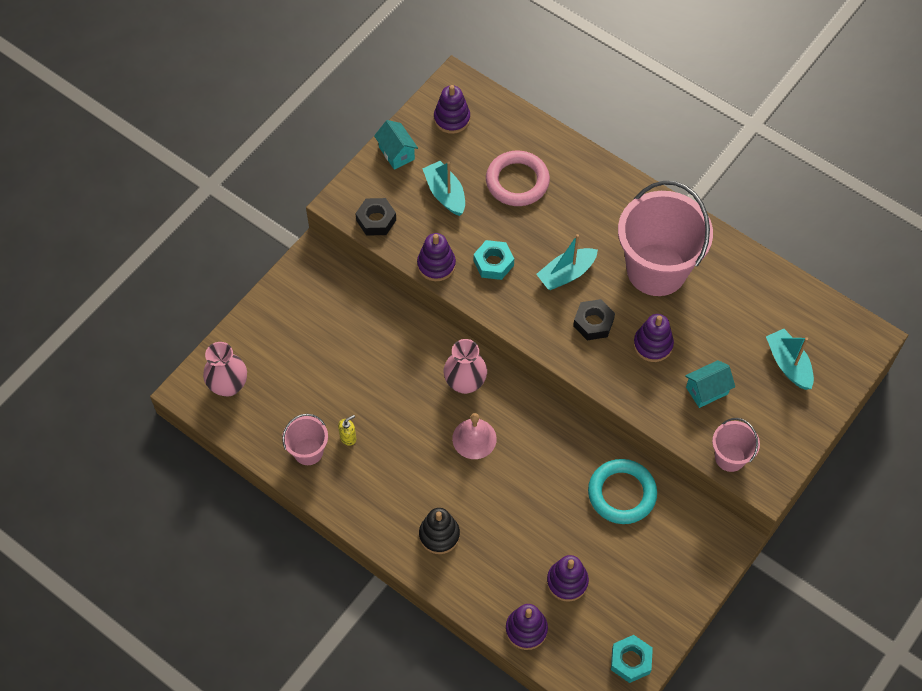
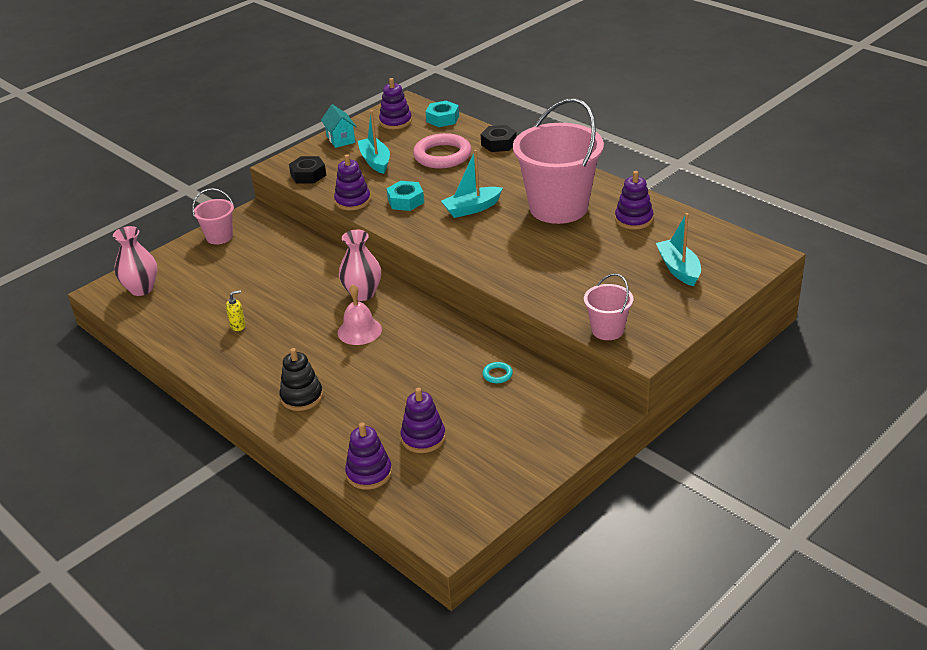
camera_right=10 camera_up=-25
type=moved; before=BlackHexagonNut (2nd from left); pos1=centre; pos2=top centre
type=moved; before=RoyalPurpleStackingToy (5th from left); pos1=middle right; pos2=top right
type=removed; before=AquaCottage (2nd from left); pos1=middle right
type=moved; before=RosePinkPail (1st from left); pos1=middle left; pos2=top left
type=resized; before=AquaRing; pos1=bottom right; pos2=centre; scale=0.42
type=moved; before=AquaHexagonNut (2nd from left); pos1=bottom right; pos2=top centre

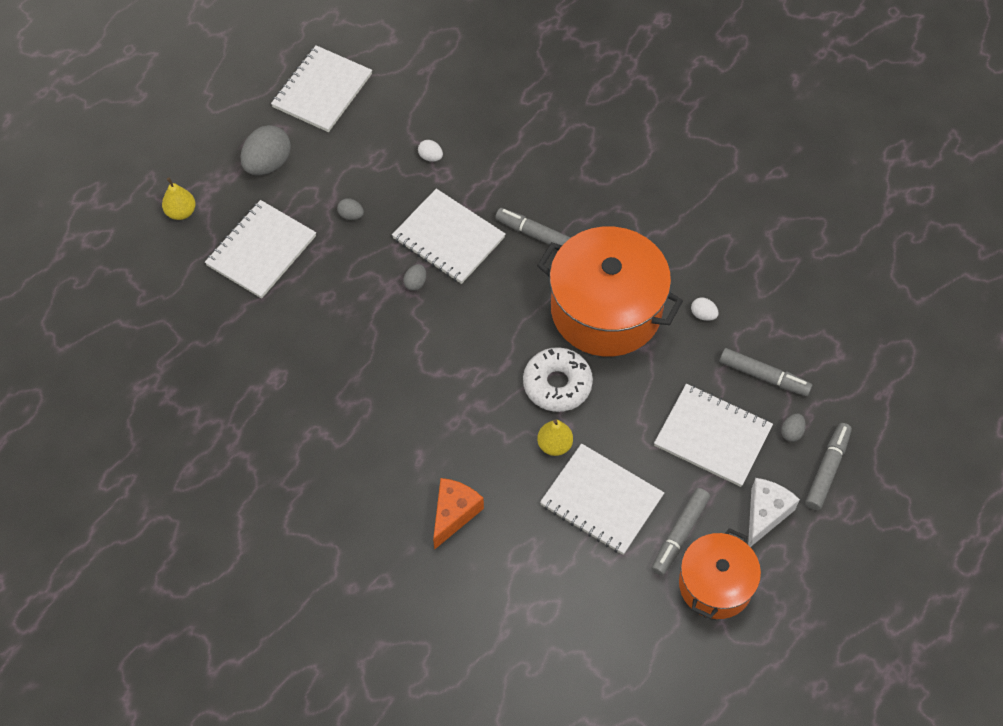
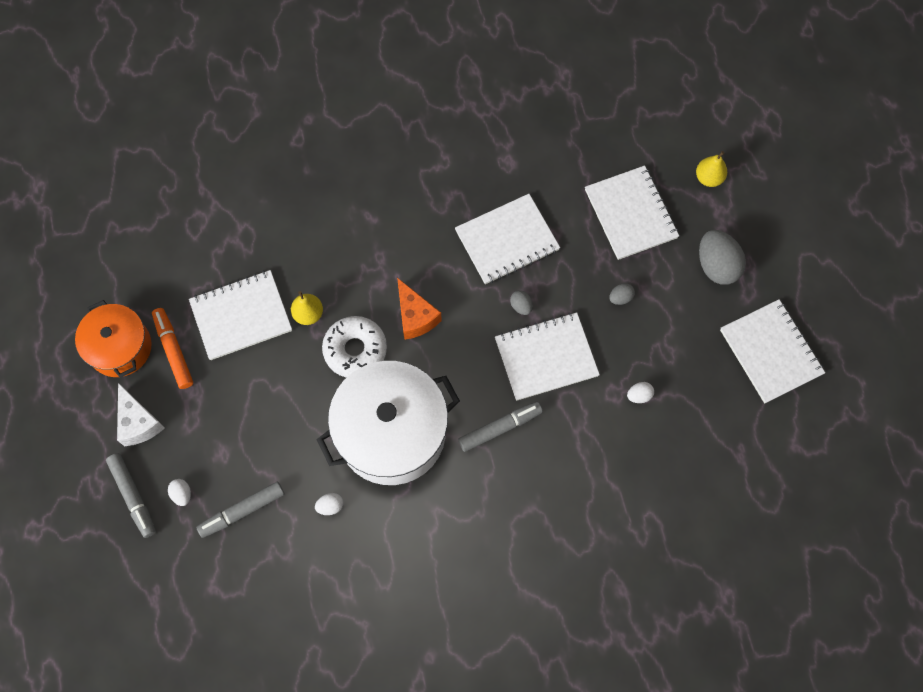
camera_right=125 camera_up=10
type=recoloured; before=OrangePot (1st from left); after=PureWhitePot; pos1=centre; pos2=centre
type=moved; before=PureWhiteNotebook (5th from left in the first image); after=PureWhiteNotebook (2nd from left); pos1=middle right; pos2=centre
type=recoloured; before=AshGreyEggShape (4th from left); after=PureWhiteEggShape (1st from left); pos1=middle right; pos2=bottom left
type=moved; before=OrangeCheeseWedge; pos1=bottom centre; pos2=centre
type=recoloured; before=AshGreyMarker (2nd from left); after=OrangeMarker; pos1=bottom right; pos2=middle left

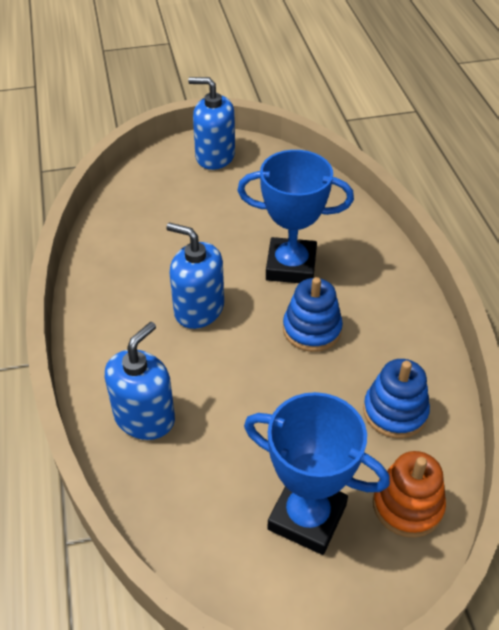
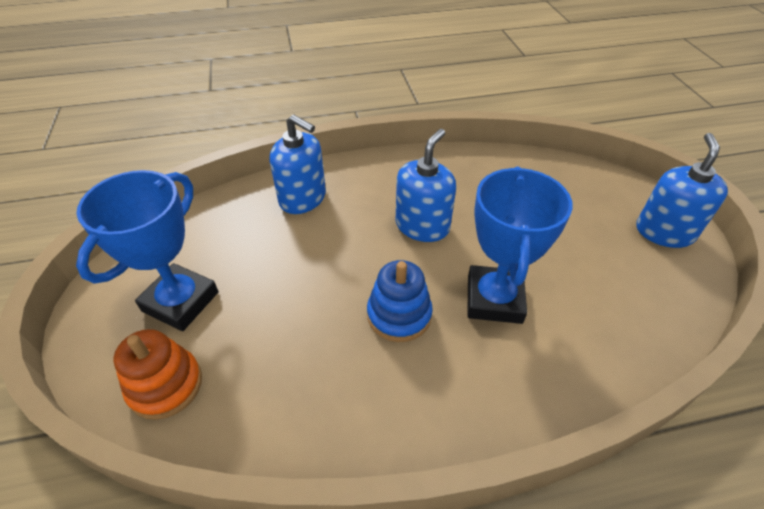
camera_right=90 camera_up=0
type=removed; before=CobaltStackingToy (2nd from left); pos1=middle right

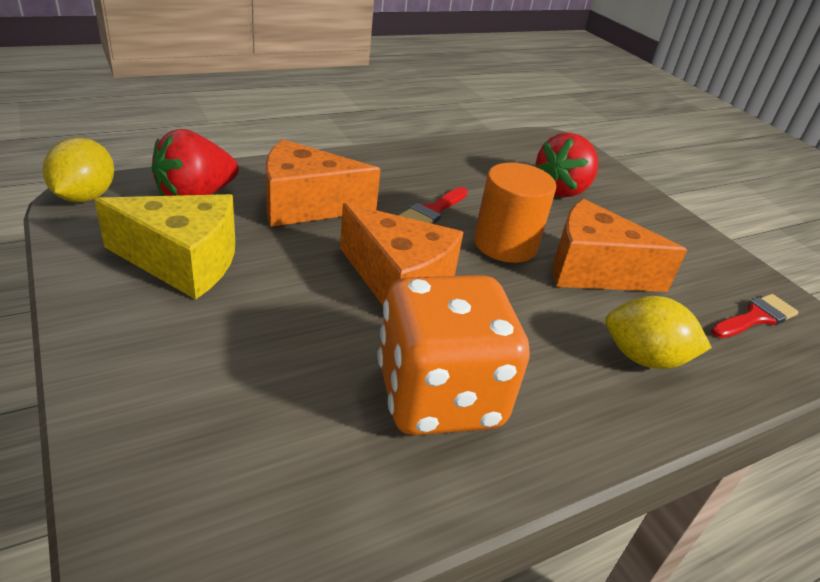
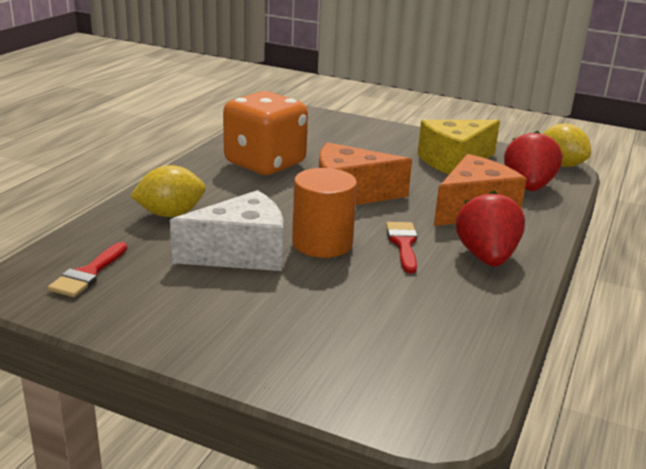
camera_right=145 camera_up=-10
type=moved; before=RedBerry (2nd from left in the first image); after=RedBerry (1st from left); pos1=top right; pos2=middle right
type=recoloured; before=OrangeCheeseWedge (3rd from left); after=PureWhiteCheeseWedge; pos1=middle right; pos2=centre

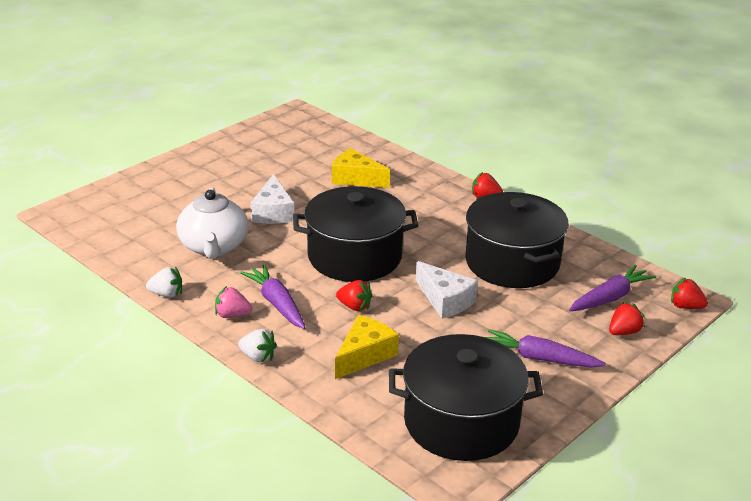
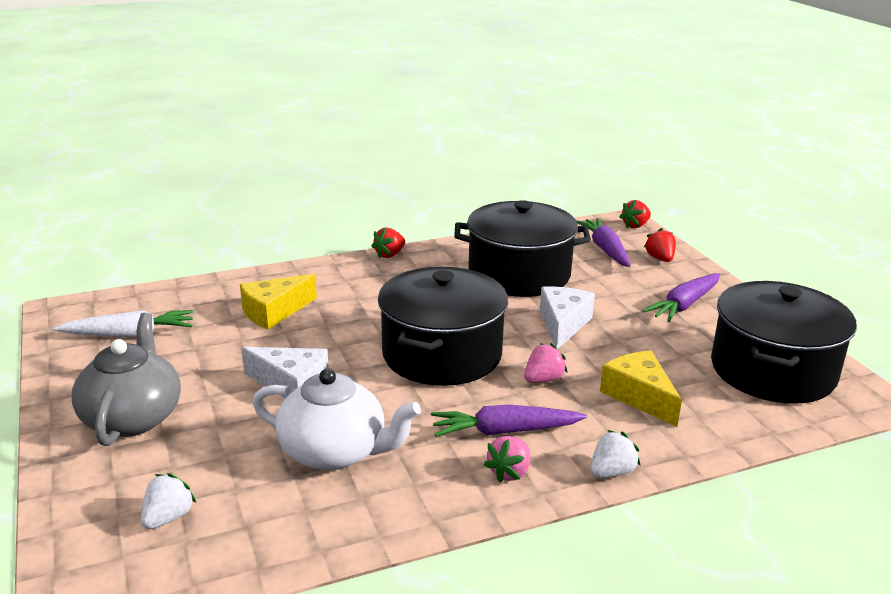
camera_right=-65 camera_up=-5
type=turned; before=PureWhiteCheeseWedge (2nd from left); pos1=centre; pos2=centre; turn=-60
type=moved; before=PureWhiteBerry (1st from left); pos1=middle left; pos2=bottom left
type=recoloured; before=RedBerry (1st from left); after=RosePinkBerry (2nd from left); pos1=centre; pos2=centre
type=added; after=PureWhiteToyCarrot; pos2=middle left
type=added; after=AshGreyTeaPot; pos2=middle left

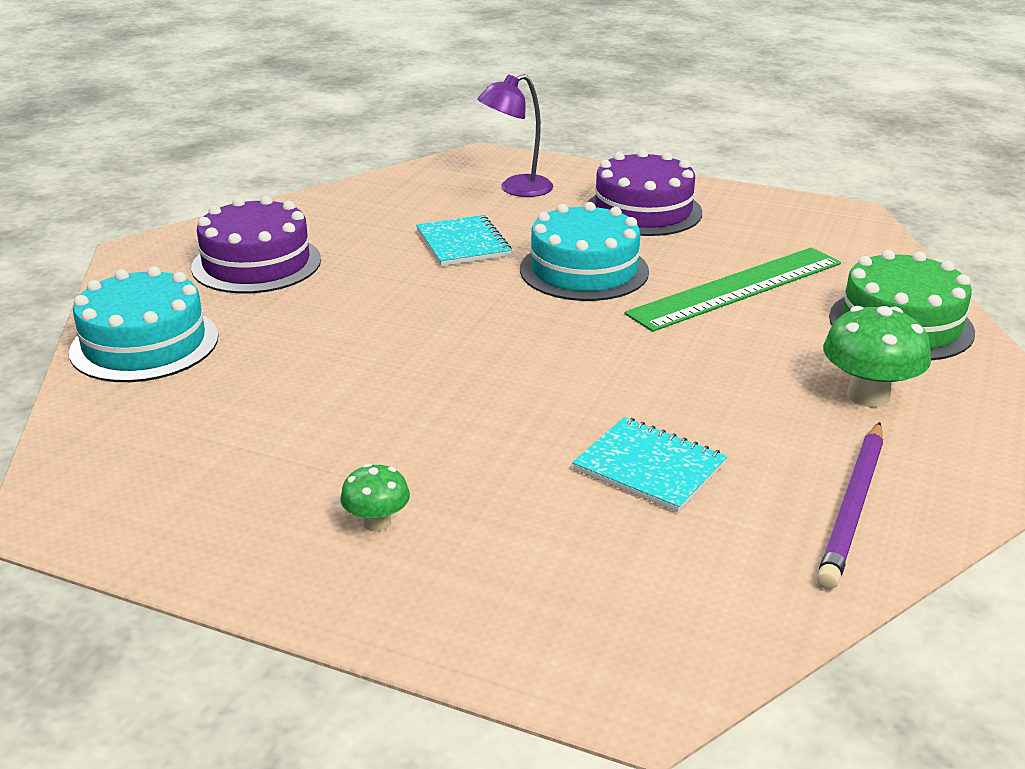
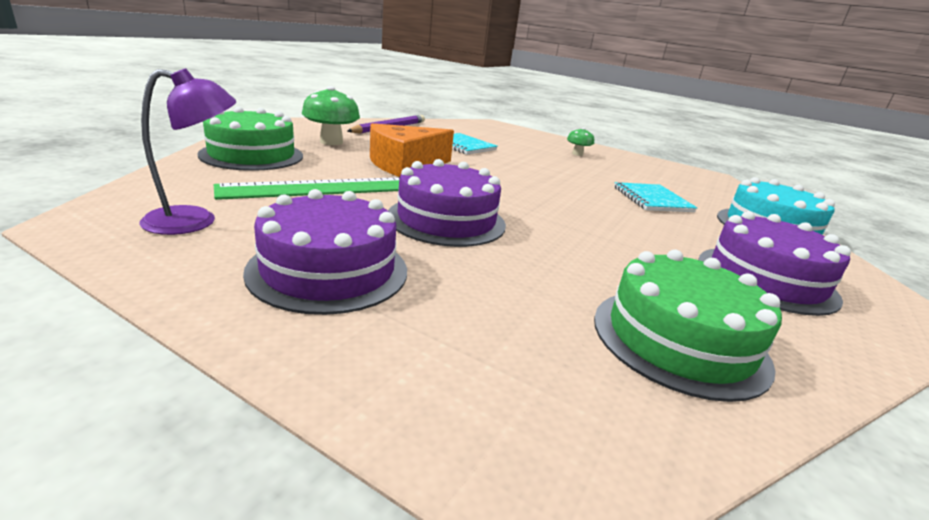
camera_right=-175 camera_up=-5
type=moved; before=RoyalPurpleLamp; pos1=top centre; pos2=top left
type=recoloured; before=AquaGateau (2nd from left); after=RoyalPurpleGateau (2nd from left); pos1=top centre; pos2=centre
type=moved; before=AquaNotebook (1st from left in the first image); after=AquaNotebook (2nd from left); pos1=top centre; pos2=middle right
type=added; after=OrangeCheeseWedge; pos2=top centre
type=added; after=LeafGreenGateau (2nd from left); pos2=middle right

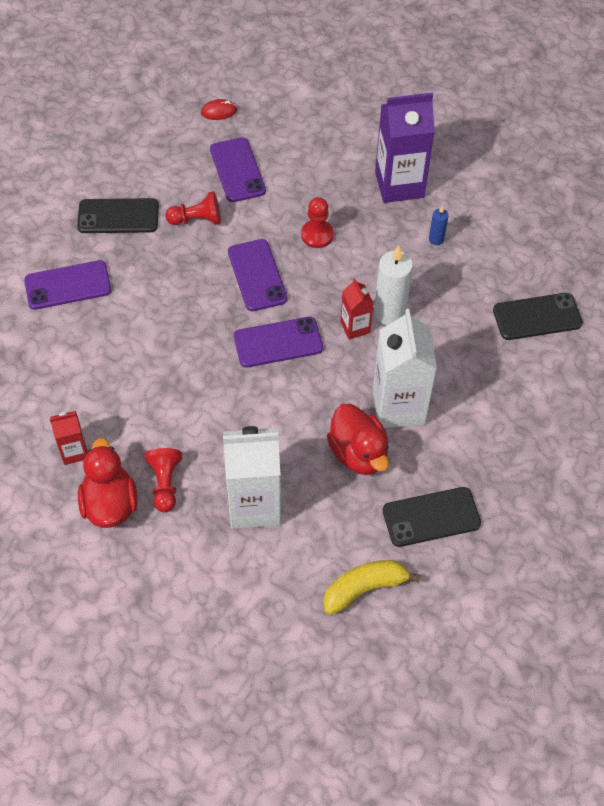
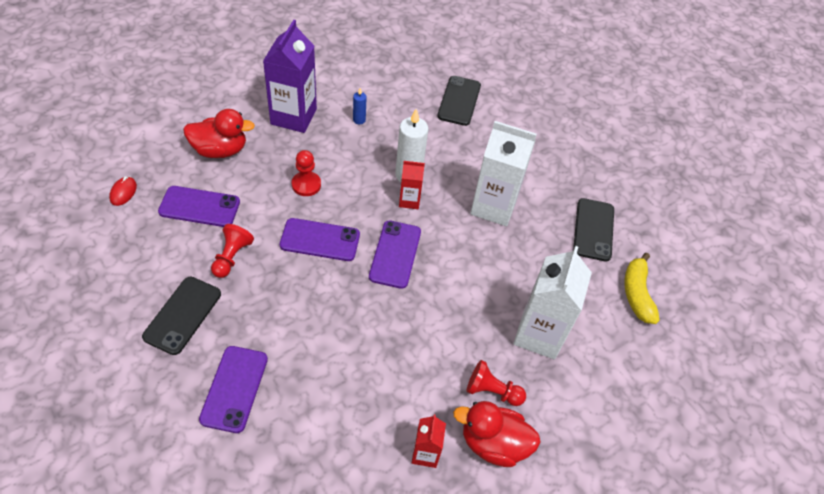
camera_right=-70 camera_up=-5
type=moved; before=RedToyDuck (2nd from left in the first image); after=RedToyDuck (1st from left); pos1=centre; pos2=top left

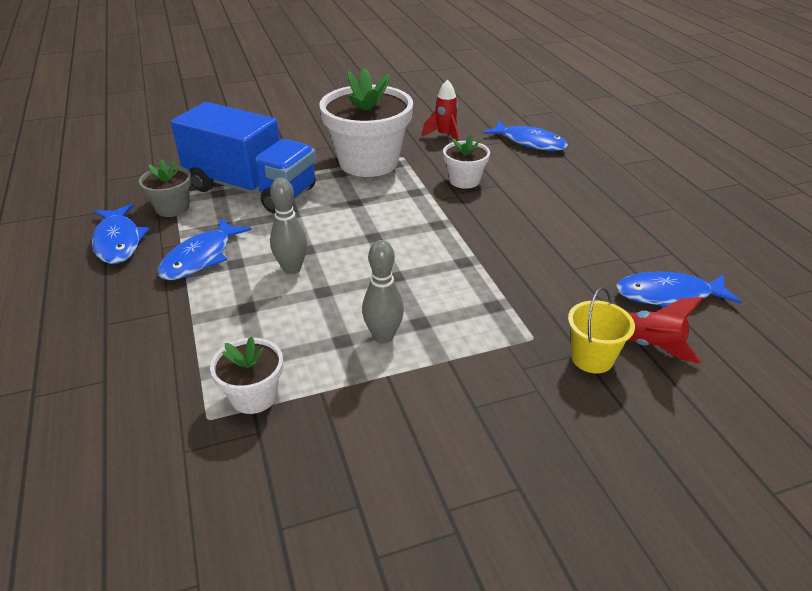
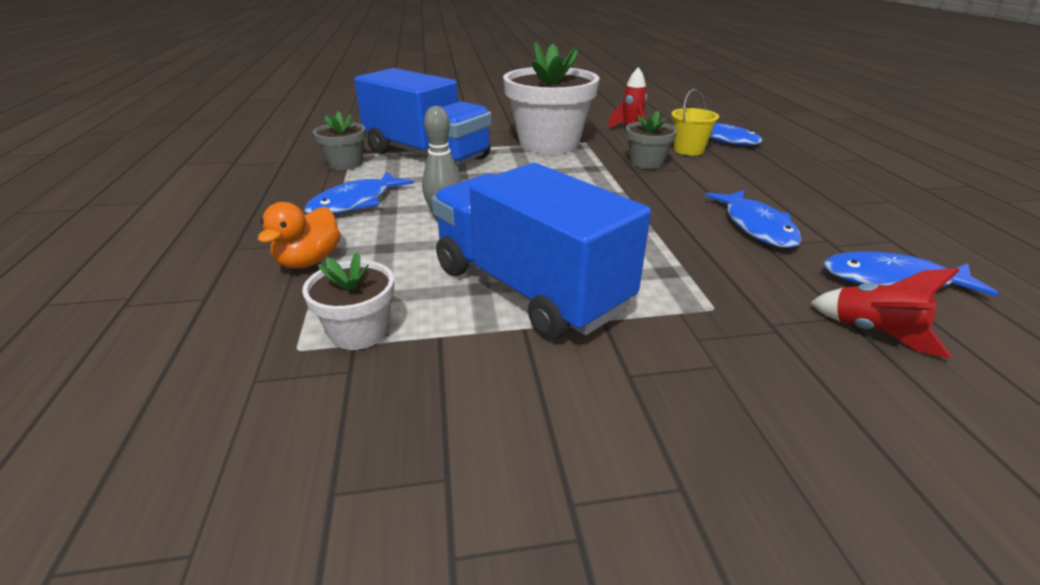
camera_right=10 camera_up=-5
type=recoloured; before=PureWhiteFlowerPot (3rd from left); after=AshGreyFlowerPot (2nd from left); pos1=top centre; pos2=top centre
type=moved; before=CobaltToyFish (1st from left in the first image); after=CobaltToyFish (3rd from left); pos1=middle left; pos2=middle right
type=replaced; before=AshGreySkittle (2nd from left); after=CobaltToyTruck (2nd from left); pos1=centre; pos2=centre
type=moved; before=GoldenPail; pos1=middle right; pos2=top right
type=added; after=OrangeToyDuck; pos2=middle left

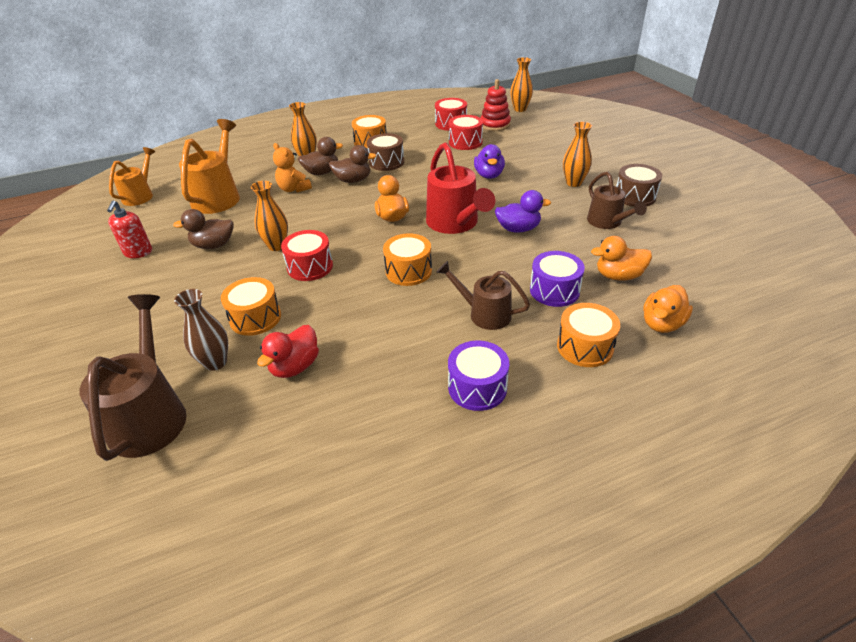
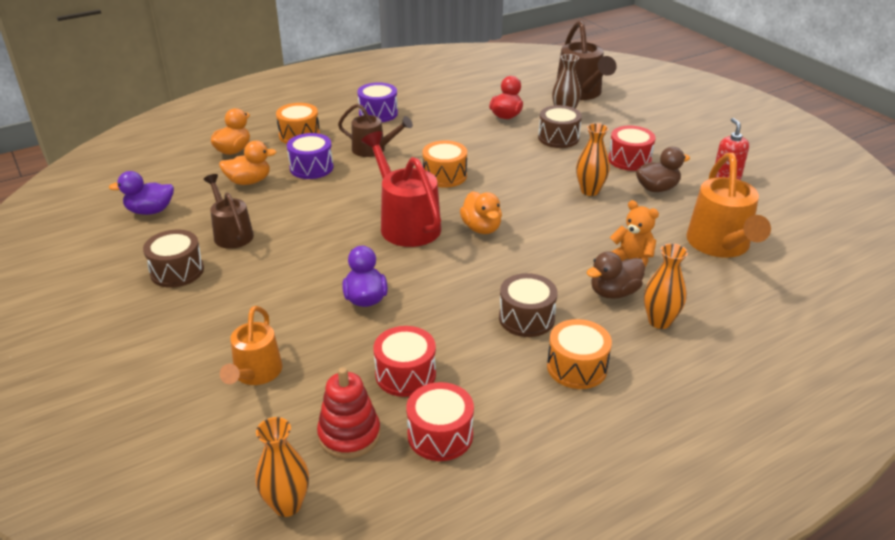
camera_right=170 camera_up=-5
type=removed; before=OrangeTallVase (4th from left); pos1=top right
type=removed; before=RussetToyDuck (3rd from left); pos1=top centre
type=moved; before=OrangeWateringPot (1st from left); pos1=top left; pos2=middle left
type=moved; before=RoyalPurpleToyDuck (2nd from left in the first image); after=RoyalPurpleToyDuck (1st from left); pos1=top centre; pos2=middle left
type=moved; before=RedToyDrum (1st from left in the first image); after=RedToyDrum (3rd from left); pos1=centre; pos2=top right
type=recoloured; before=OrangeToyDrum (1st from left); after=RussetToyDrum (3rd from left); pos1=middle left; pos2=top centre

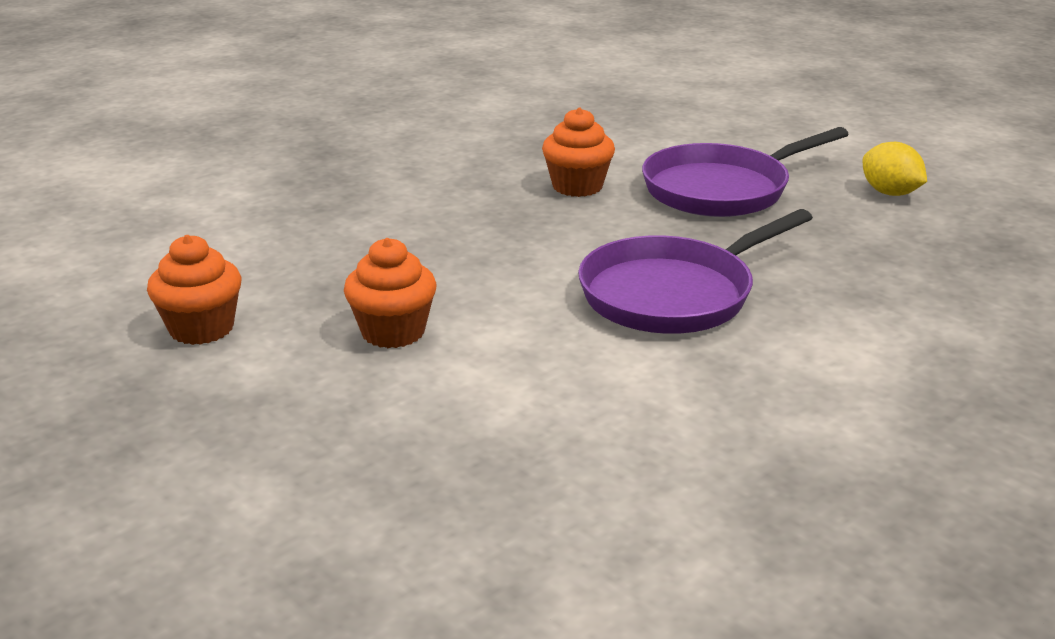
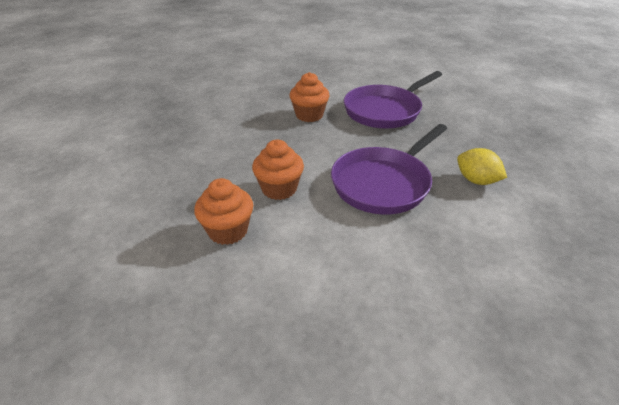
camera_right=-10 camera_up=10
type=moved; before=GoldenLemon; pos1=top right; pos2=middle right
type=moved; before=OrangeFairyCake (1st from left in the first image); after=OrangeFairyCake (2nd from left); pos1=middle left; pos2=centre

